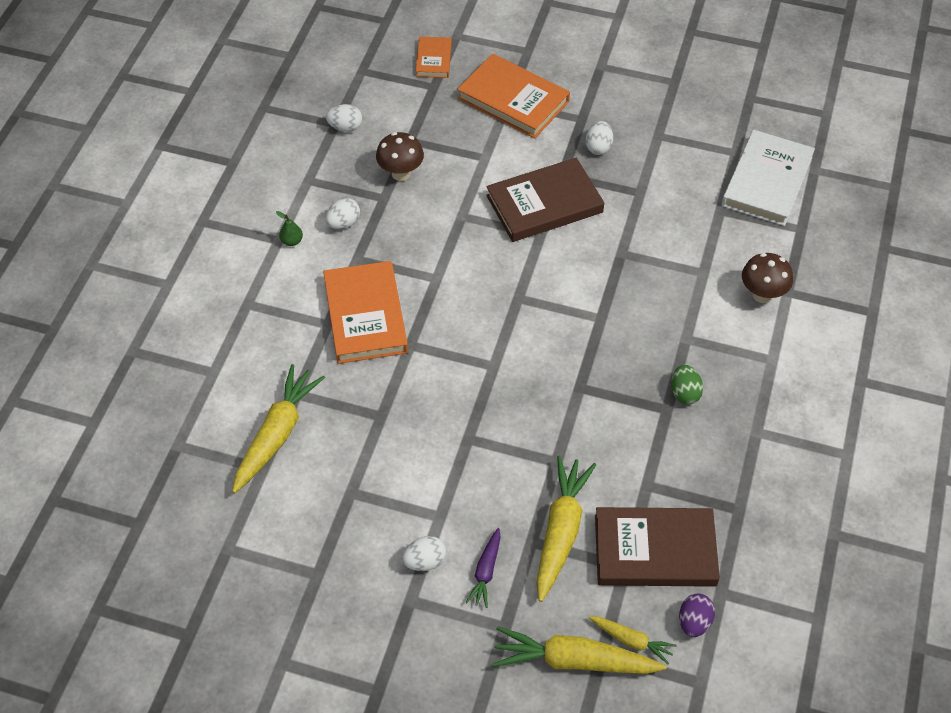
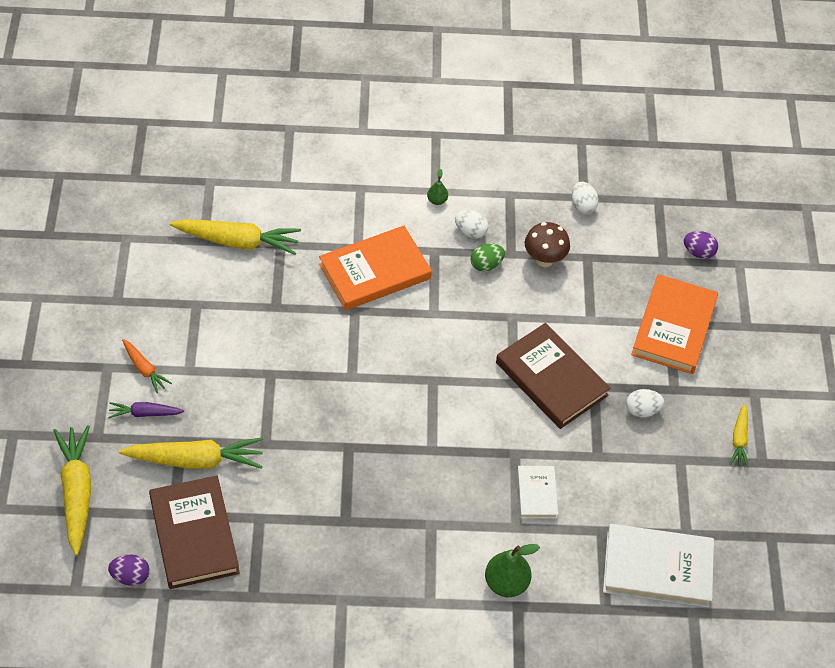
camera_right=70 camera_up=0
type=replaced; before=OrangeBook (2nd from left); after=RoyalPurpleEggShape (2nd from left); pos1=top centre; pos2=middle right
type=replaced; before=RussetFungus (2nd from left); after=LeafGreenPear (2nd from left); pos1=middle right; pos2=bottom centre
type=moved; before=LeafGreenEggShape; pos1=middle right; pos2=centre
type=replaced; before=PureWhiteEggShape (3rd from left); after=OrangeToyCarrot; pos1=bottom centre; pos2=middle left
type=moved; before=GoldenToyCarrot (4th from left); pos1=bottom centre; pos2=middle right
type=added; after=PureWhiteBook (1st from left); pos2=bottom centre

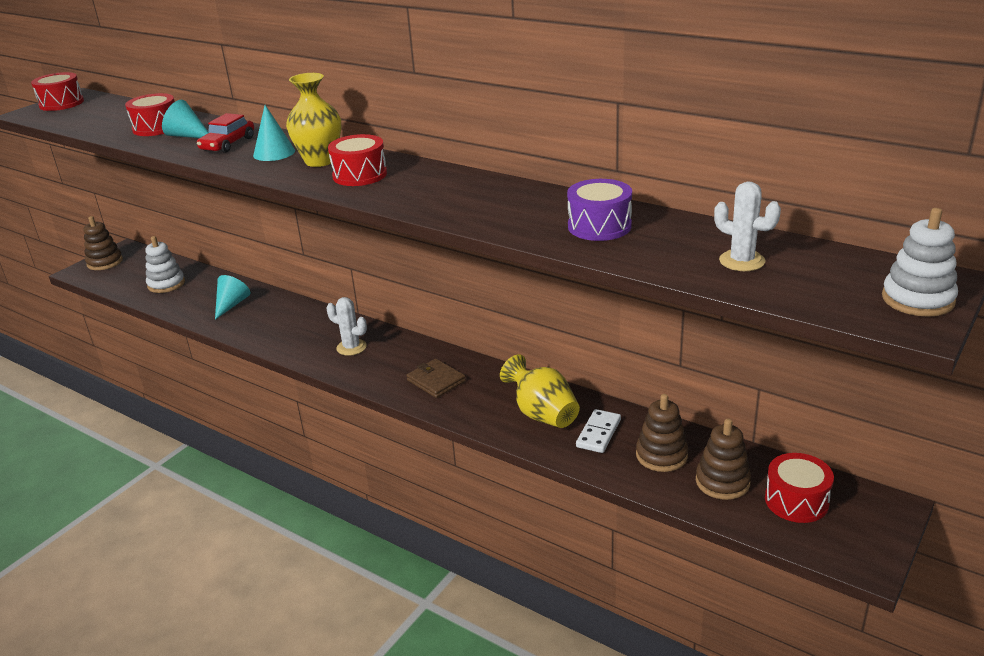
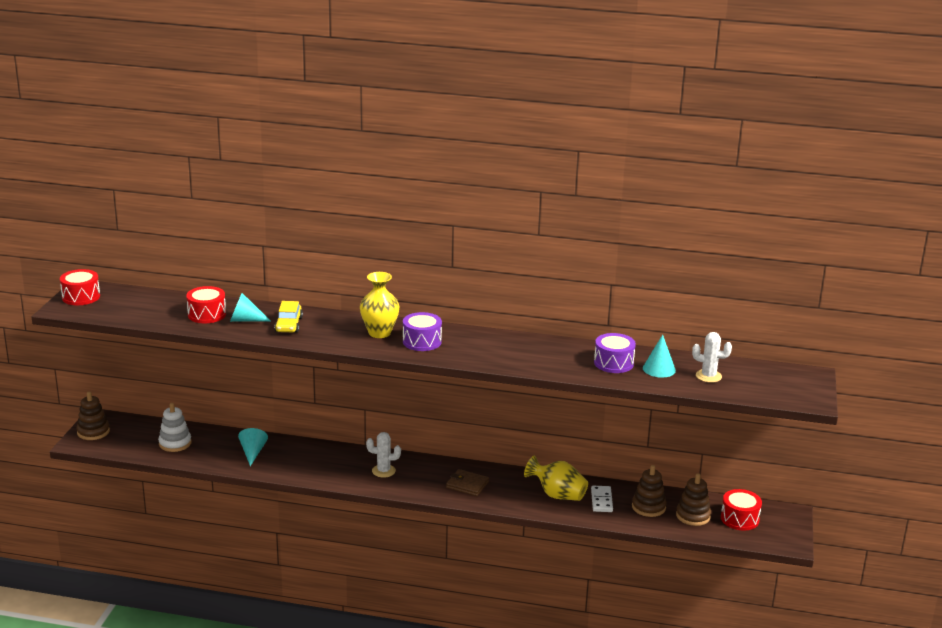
camera_right=-25 camera_up=-5
type=moved; before=AquaCone (3rd from left); pos1=top left; pos2=middle right
type=recoloured; before=RedCar; after=GoldenCar; pos1=top left; pos2=middle left
type=recoloured; before=RedToyDrum (3rd from left); after=RoyalPurpleToyDrum (1st from left); pos1=top centre; pos2=centre
type=removed; before=PureWhiteStackingToy (2nd from left); pos1=middle right

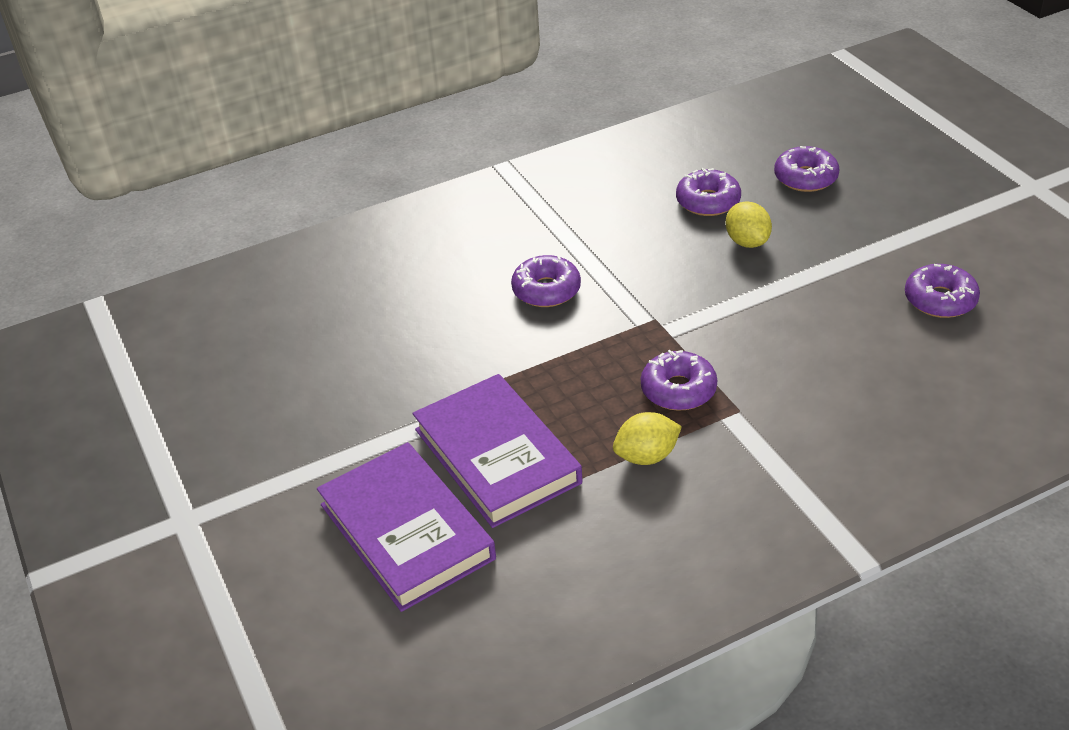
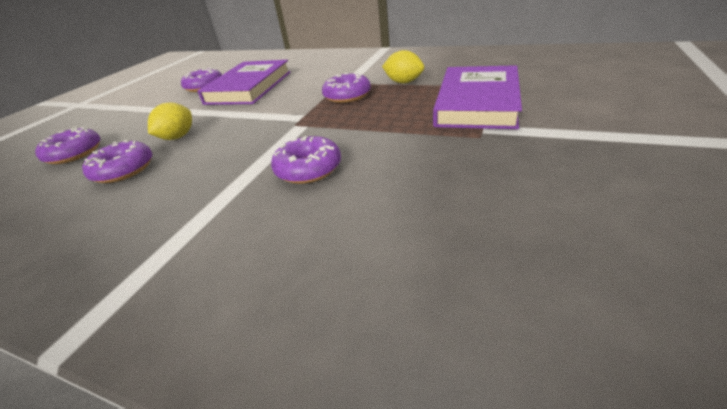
camera_right=-130 camera_up=-5
type=moved; before=RoyalPurpleBook (1st from left); pos1=bottom centre; pos2=top centre

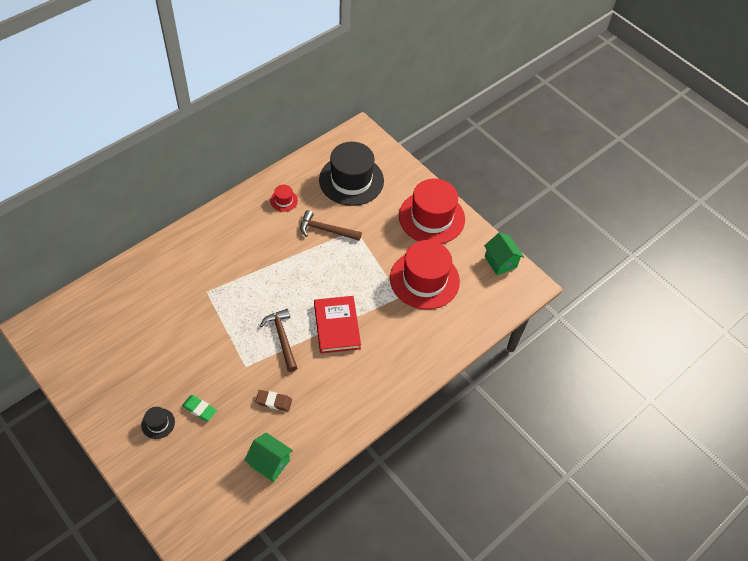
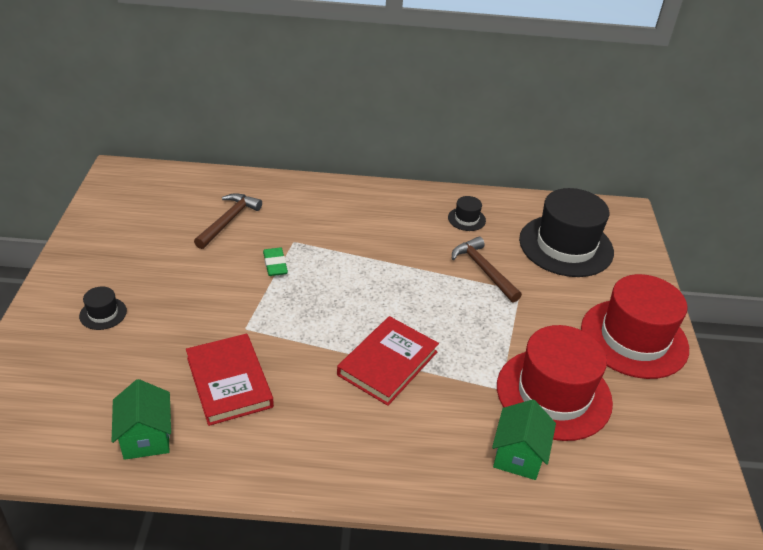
camera_right=45 camera_up=-15
type=recoloured; before=RedTopHat (1st from left); after=BlackTopHat (2nd from left); pos1=centre; pos2=centre
type=moved; before=LeafGreenCottage (2nd from left); pos1=middle right; pos2=bottom right
type=moved; before=RussetClawHammer (1st from left); pos1=centre; pos2=middle left
type=replaced; before=RussetEraser; after=RedBook (1st from left); pos1=bottom centre; pos2=bottom left
type=moved; before=LeafGreenEraser; pos1=bottom left; pos2=centre

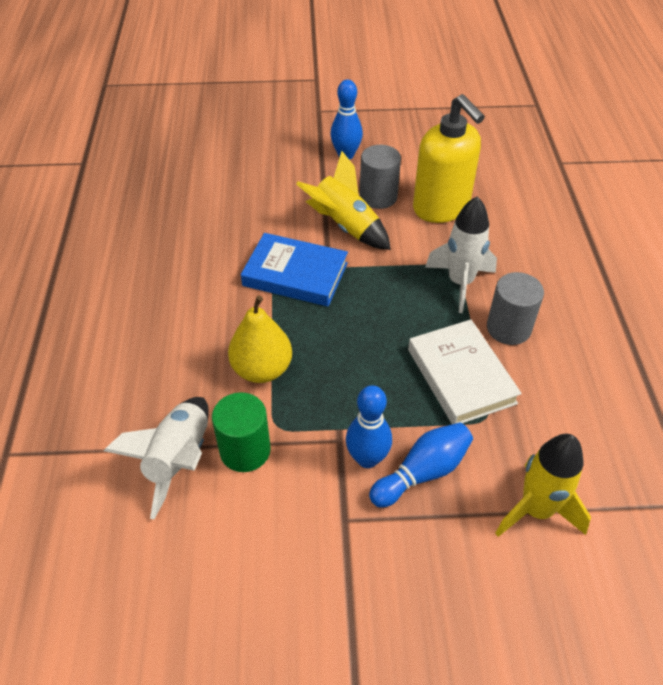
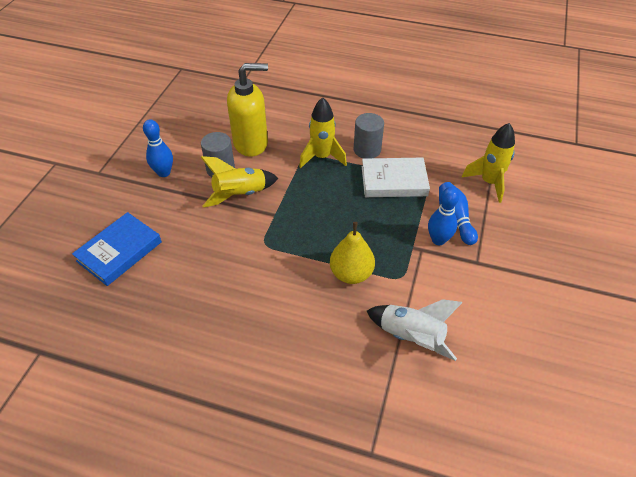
camera_right=-70 camera_up=0
type=recoloured; before=PureWhiteToyRocket (2nd from left); after=GoldenToyRocket (2nd from left); pos1=middle right; pos2=top centre
type=moved; before=CobaltBook; pos1=centre; pos2=middle left
type=removed; before=LeafGreenSolidCylinder; pos1=centre

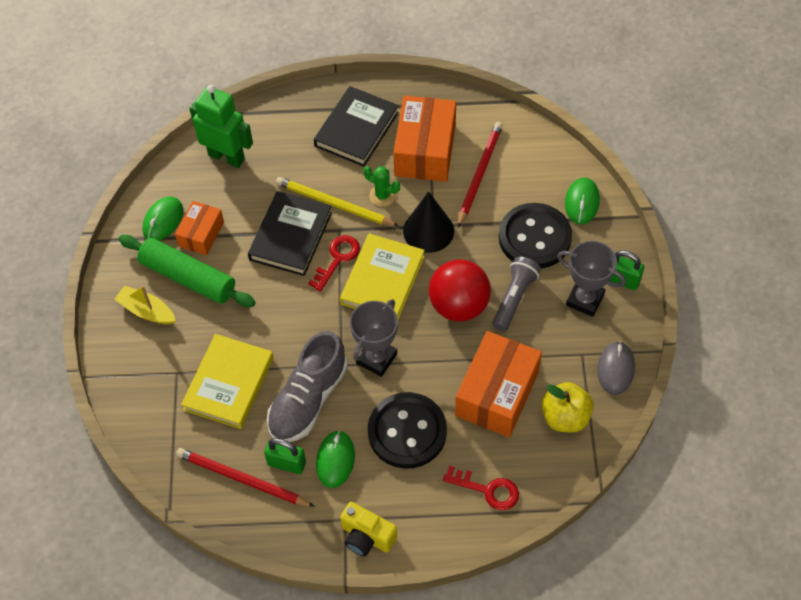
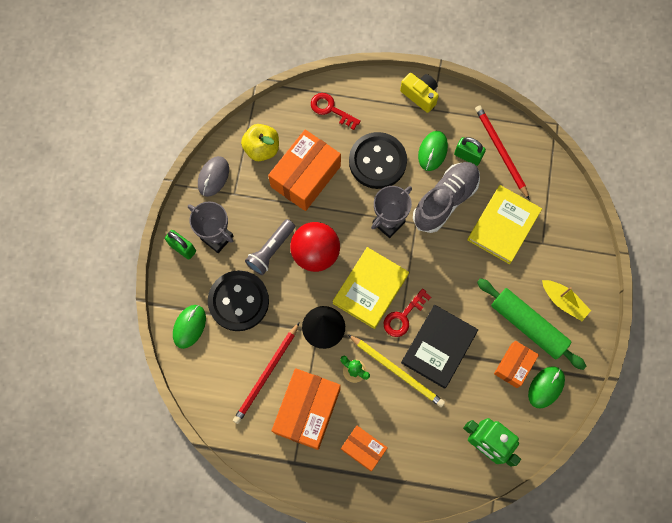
camera_right=-170 camera_up=15
type=replaced; before=BlackBook (2nd from left); after=OrangePackage (3rd from left); pos1=top centre; pos2=bottom centre
type=turned; before=RedLeadPencil (1st from left in the first image); pos1=bottom left; pos2=top right; turn=-150

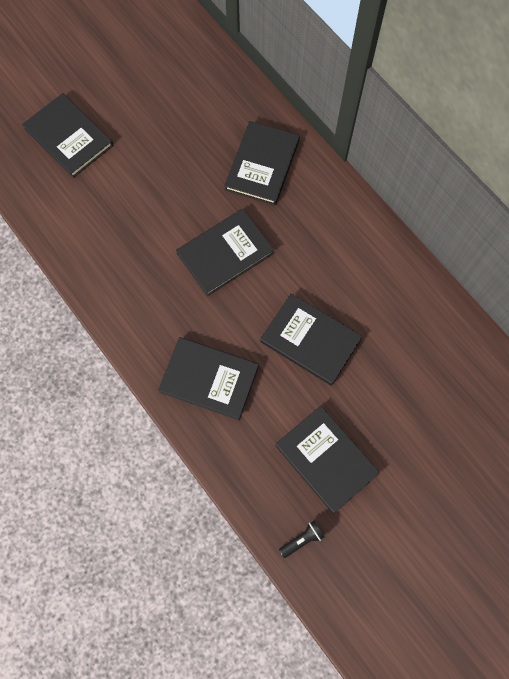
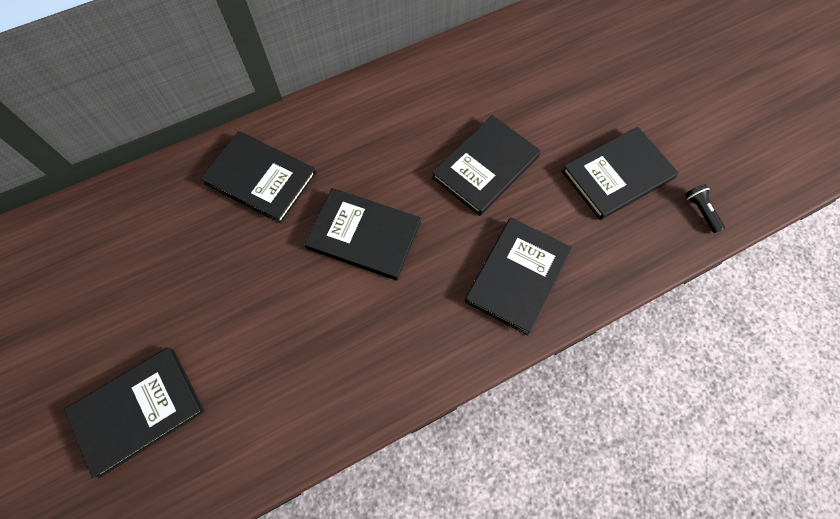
camera_right=-80 camera_up=-5
type=turned; before=BlackBook (3rd from left); pos1=centre; pos2=centre; turn=-45

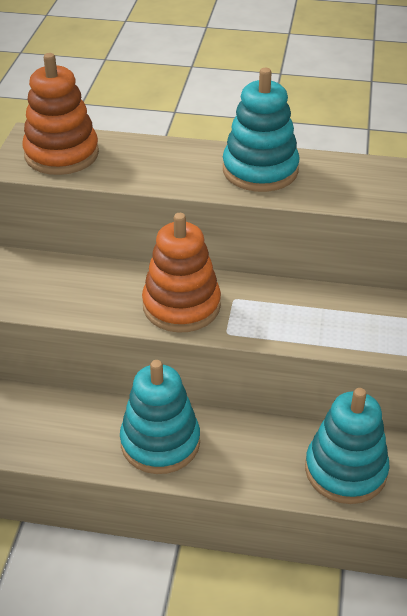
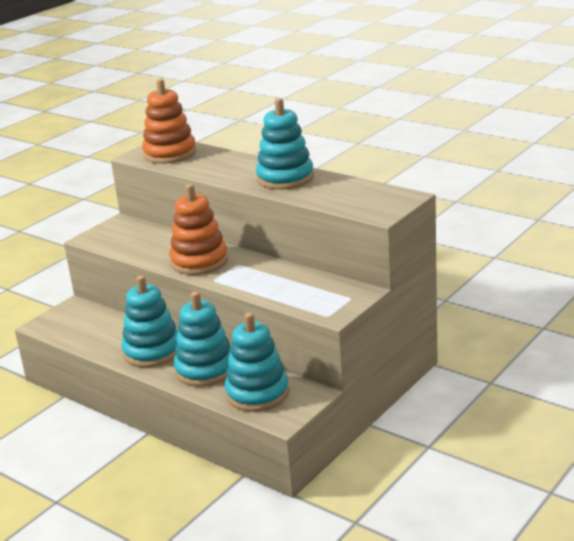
camera_right=30 camera_up=-15
type=added; after=AquaStackingToy (2nd from left); pos2=centre

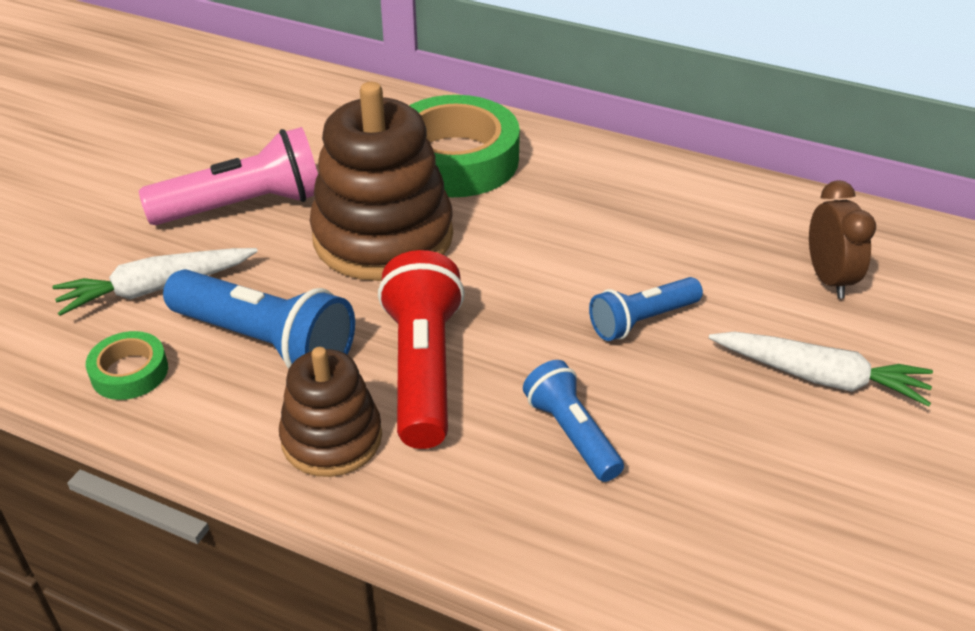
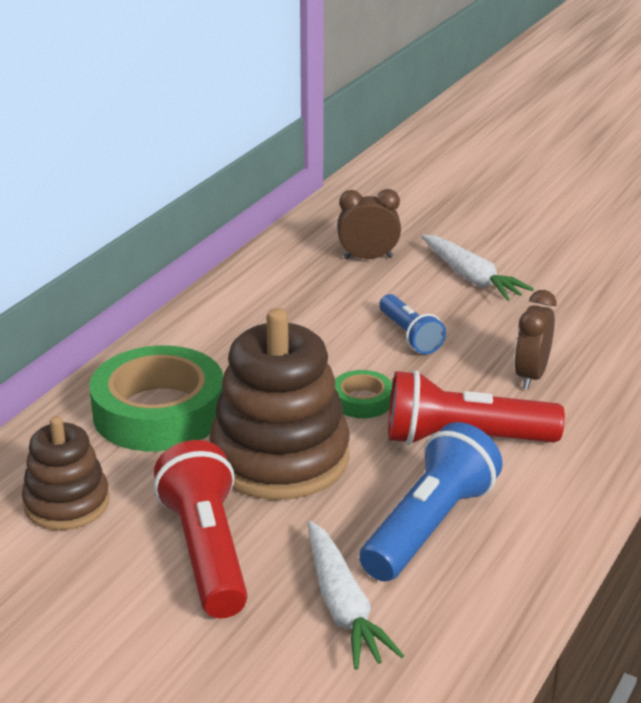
camera_right=-85 camera_up=-10
type=recoloured; before=RosePinkFlashlight; after=RedFlashlight (1st from left); pos1=top left; pos2=bottom left
type=moved; before=LeafGreenTape (1st from left in the first image); after=LeafGreenTape (2nd from left); pos1=middle left; pos2=centre
type=turned; before=PureWhiteToyCarrot (2nd from left); pos1=middle right; pos2=middle right; turn=120
type=moved; before=RussetStackingToy (1st from left); pos1=centre; pos2=bottom left
type=replaced; before=CobaltFlashlight (2nd from left); after=RussetClock (2nd from left); pos1=bottom centre; pos2=middle right

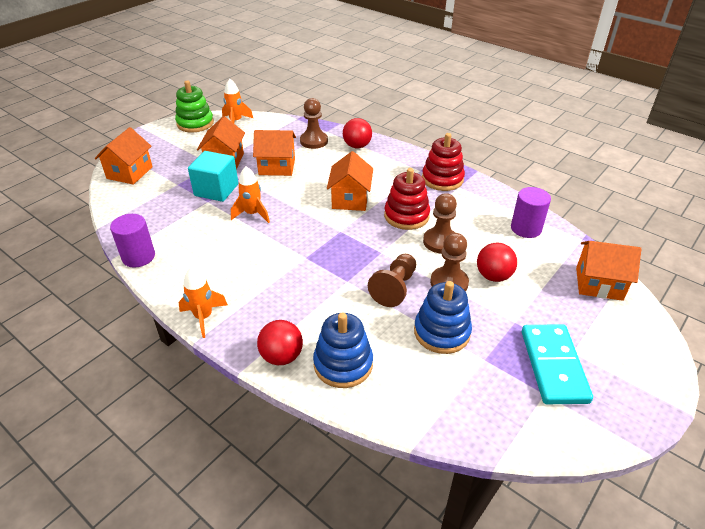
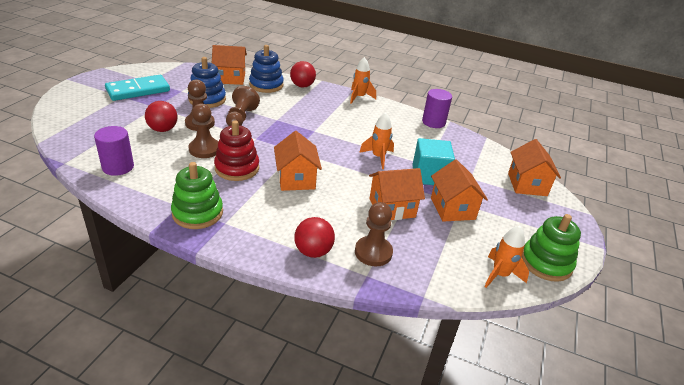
camera_right=160 camera_up=-5
type=recoloured; before=RedStackingToy (2nd from left); after=LeafGreenStackingToy (1st from left); pos1=top centre; pos2=middle left
type=moved; before=OrangeCottage (5th from left in the first image); after=OrangeCottage (1st from left); pos1=middle right; pos2=top centre
type=turned; before=AquaDominoPiece; pos1=bottom right; pos2=top left; turn=75

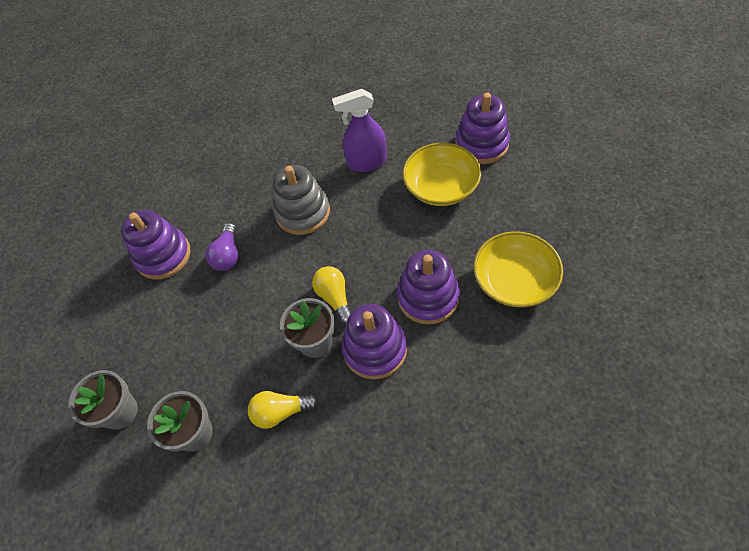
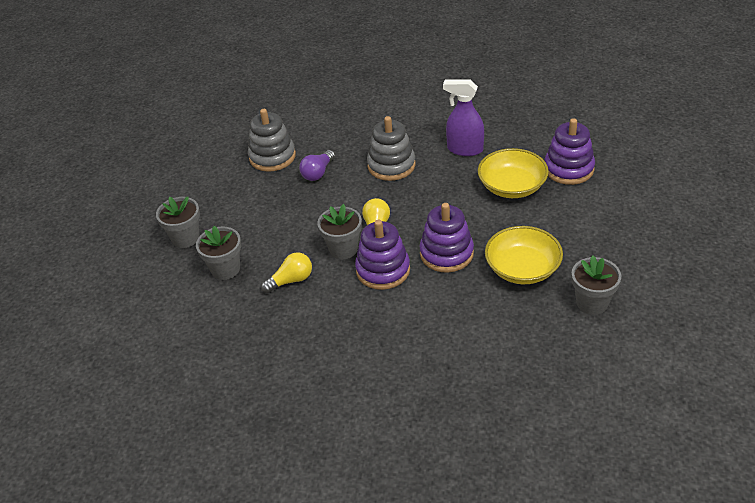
camera_right=25 camera_up=-15
type=recoloured; before=RoyalPurpleStackingToy (1st from left); after=AshGreyStackingToy (1st from left); pos1=middle left; pos2=top centre
type=turned; before=GoldenLightbulb (1st from left); pos1=bottom centre; pos2=centre; turn=135
type=added; after=AshGreyFlowerPot (4th from left); pos2=middle right

